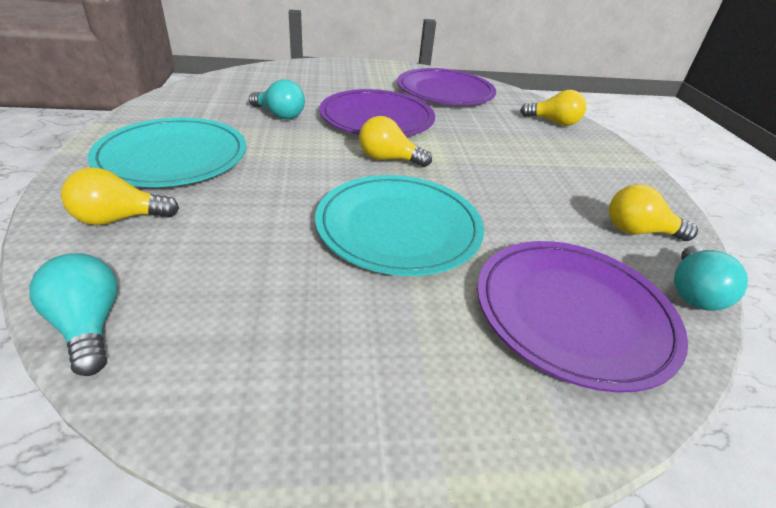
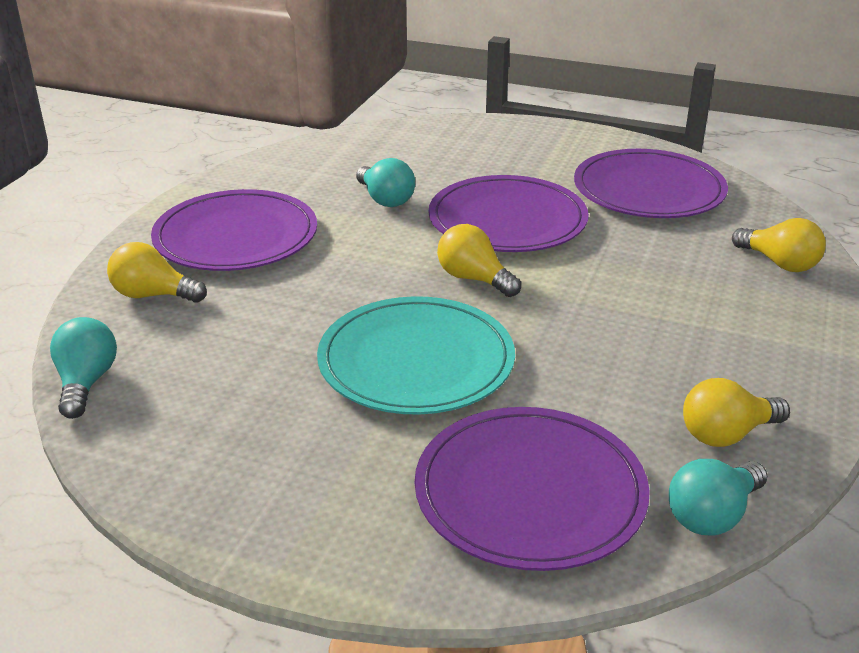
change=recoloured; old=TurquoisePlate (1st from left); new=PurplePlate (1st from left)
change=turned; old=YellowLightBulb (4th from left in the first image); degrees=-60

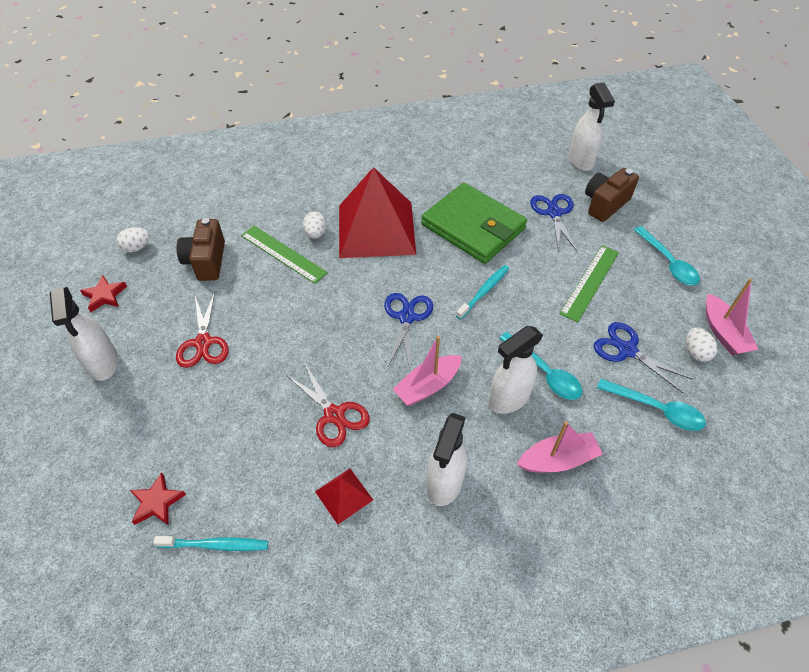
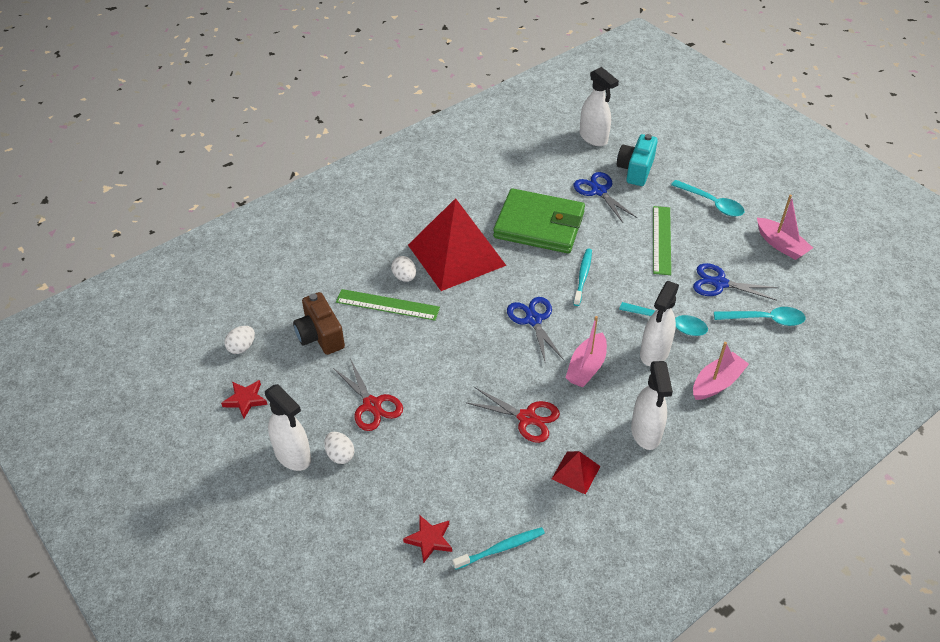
change=moved; old=WhiteEgg (3rd from left in the first image); new=WhiteEgg (2nd from left)
change=recoloured; old=BrownCamera (2nd from left); new=TurquoiseCamera

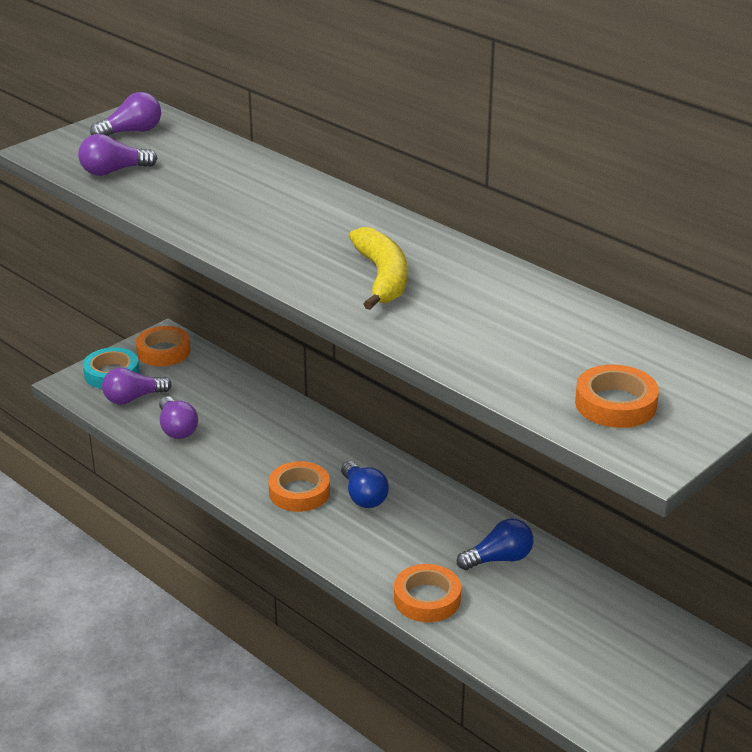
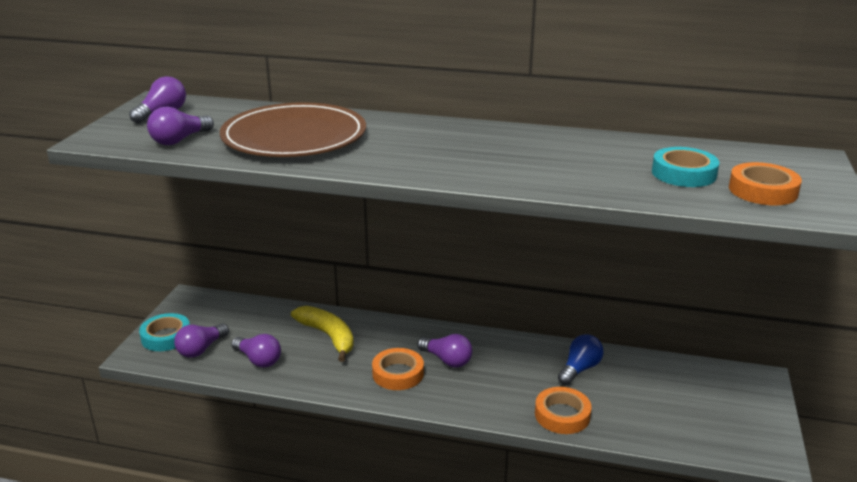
change=removed; old=OrangeTape (1st from left)
change=added; new=BrownPlate
change=added; new=TurquoiseTape (2nd from left)
change=moved; old=YellowBanana
change=recoloured; old=BlueLightBulb (1st from left); new=PurpleLightBulb (5th from left)

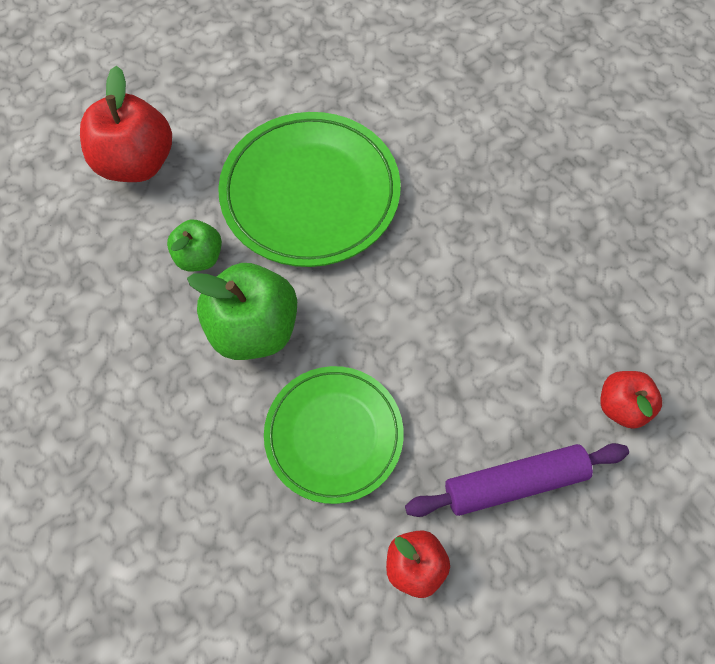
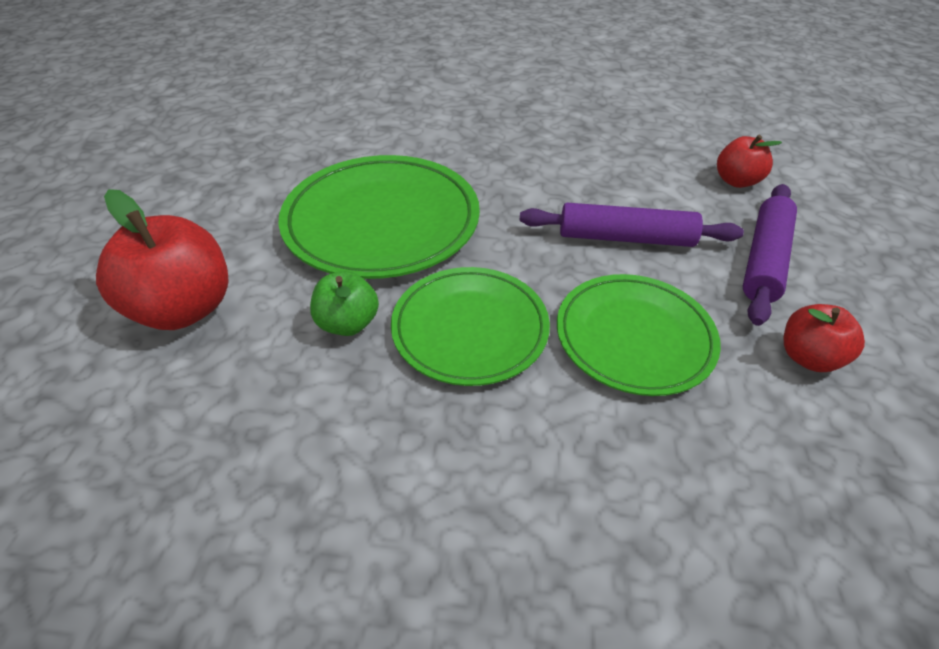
change=added; new=PurpleRollingPin (1st from left)
change=replaced; old=GreenApple (2nd from left); new=GreenPlate (2nd from left)

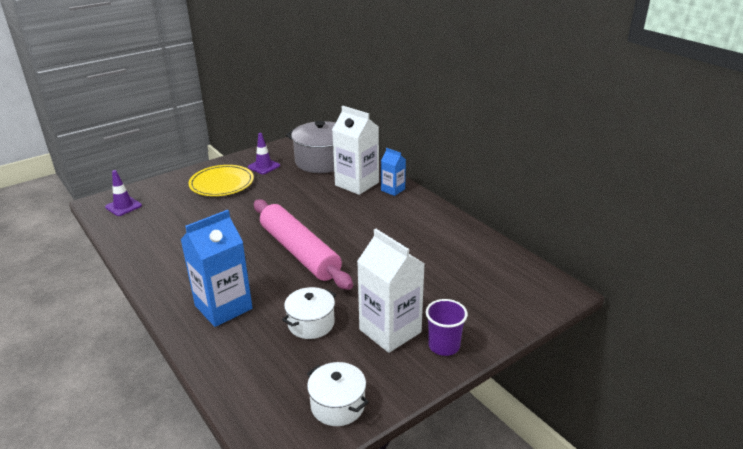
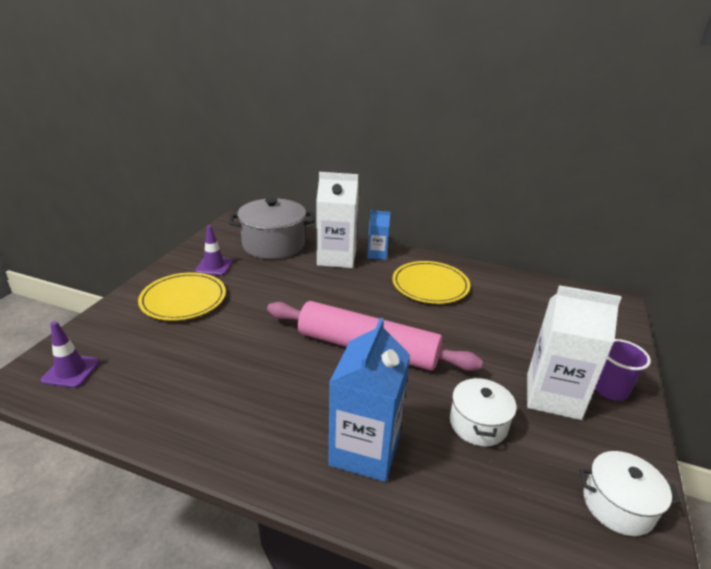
change=added; new=YellowPlate (2nd from left)

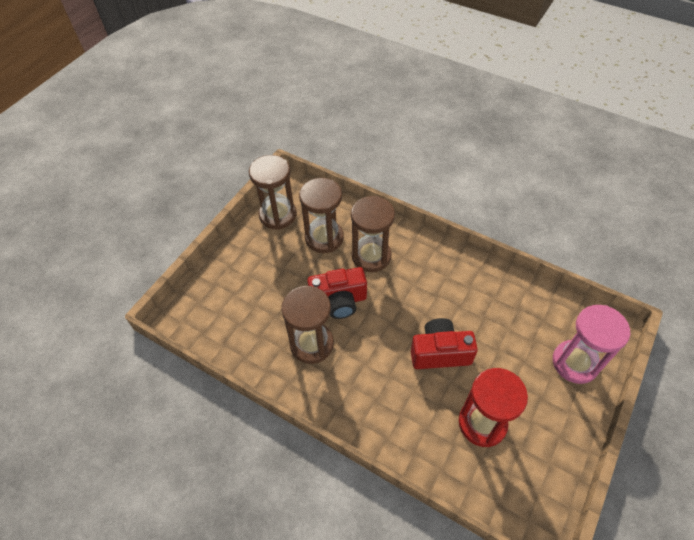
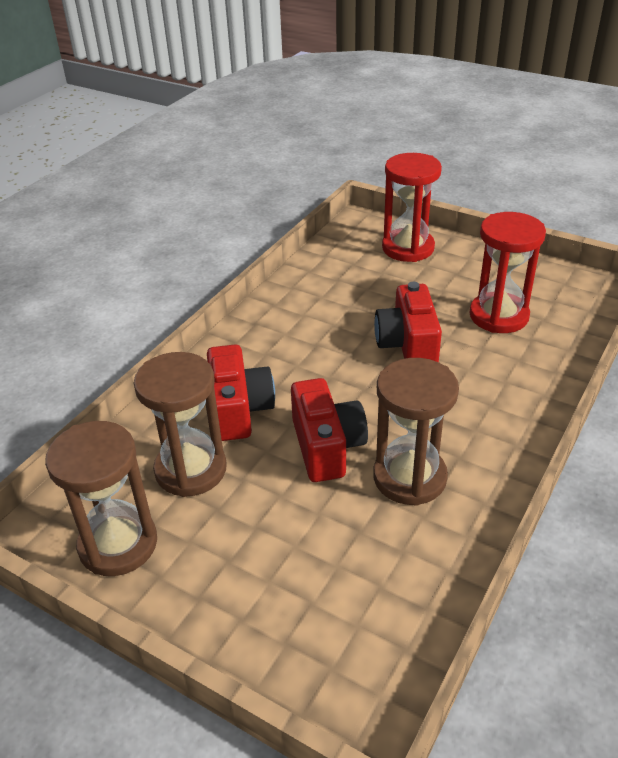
change=replaced; old=BrownHourglass (4th from left); new=RedCamera (1st from left)
change=recoloured; old=PinkHourglass; new=RedHourglass (1st from left)

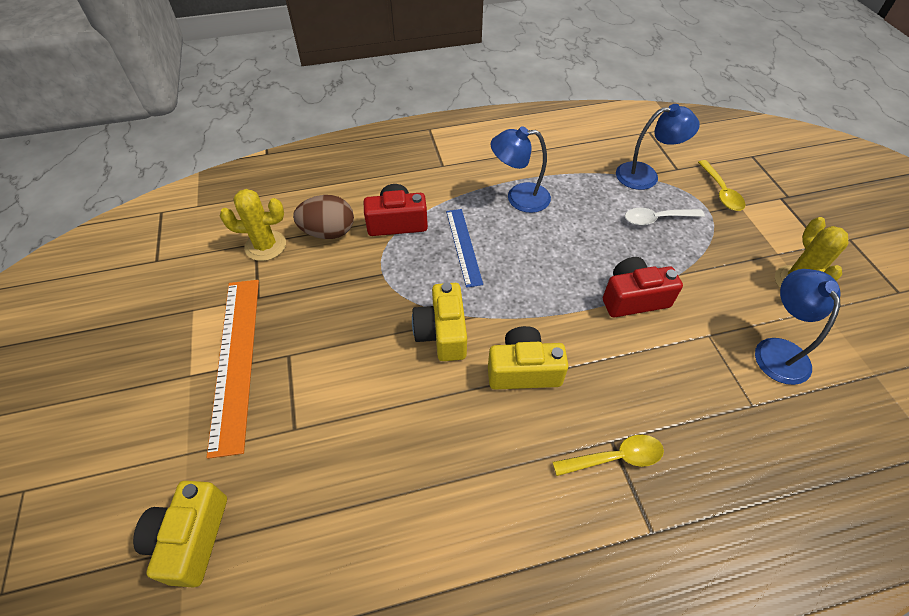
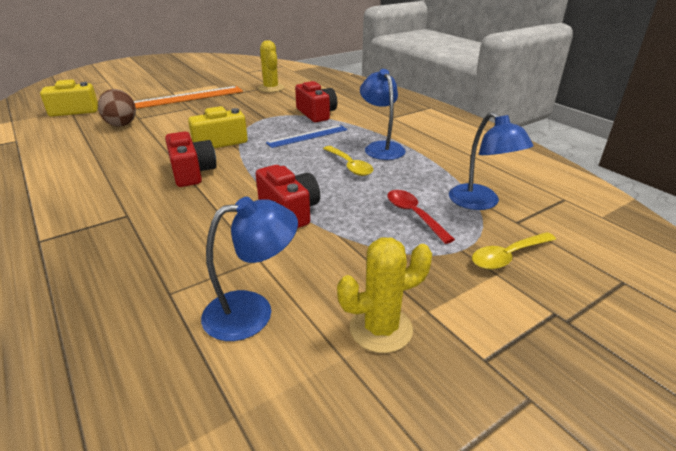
change=moved; old=BrownEgg
change=moved; old=YellowSpoon (1st from left)
change=recoloured; old=YellowCamera (3rd from left); new=RedCamera (1st from left)
change=recoloured; old=WhiteSpoon; new=RedSpoon

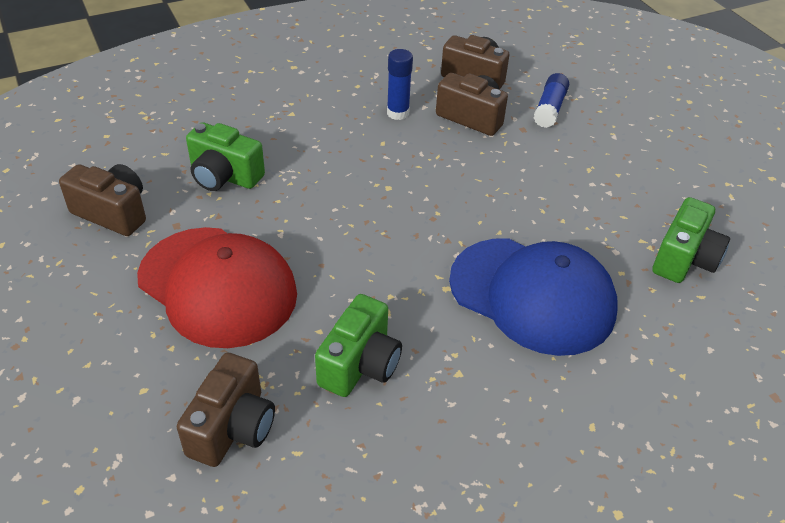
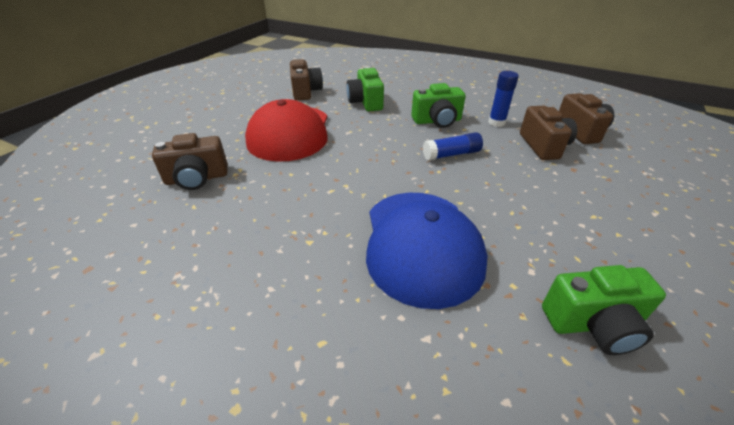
change=moved; old=GreenCamera (2nd from left)
change=moved; old=BlueGlueStick (2nd from left in the first image); new=BlueGlueStick (1st from left)

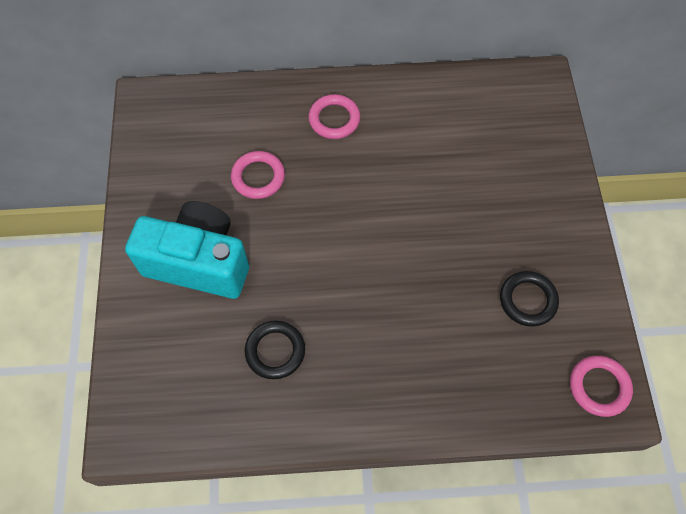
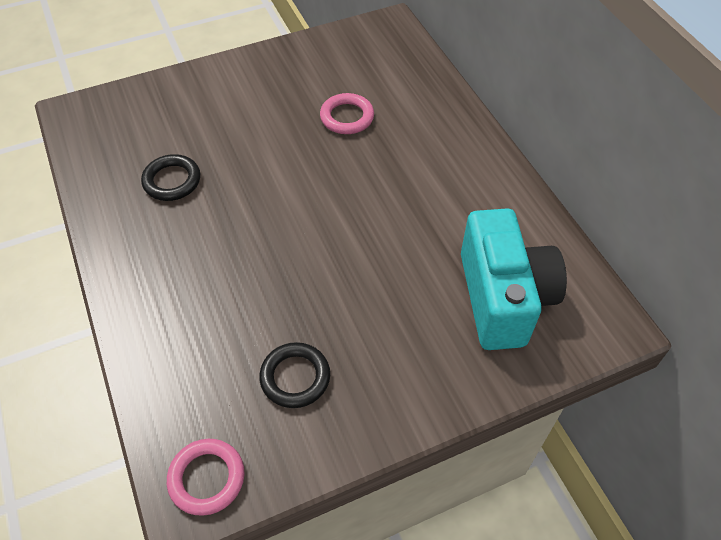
change=removed; old=PinkRing (2nd from left)
change=moved; old=TurquoiseCamera

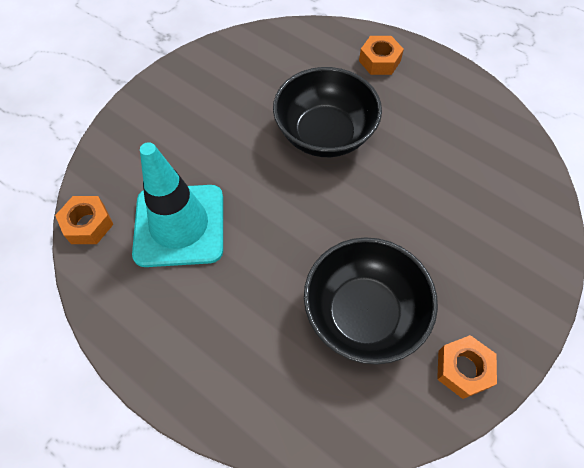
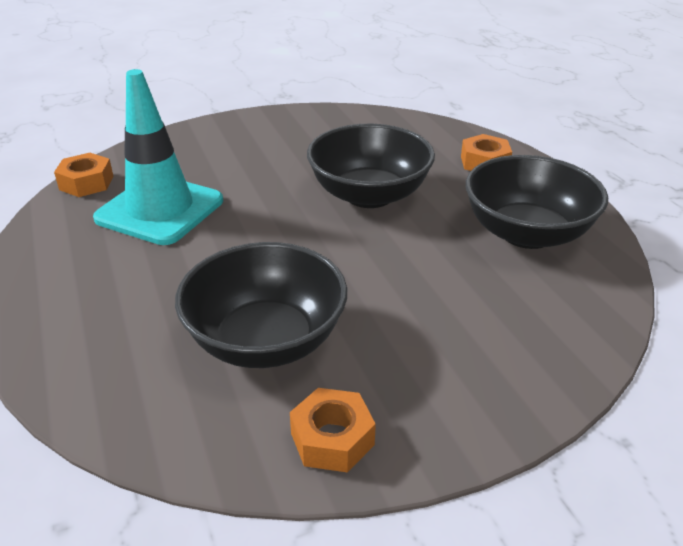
change=added; new=BlackBowl (3rd from left)

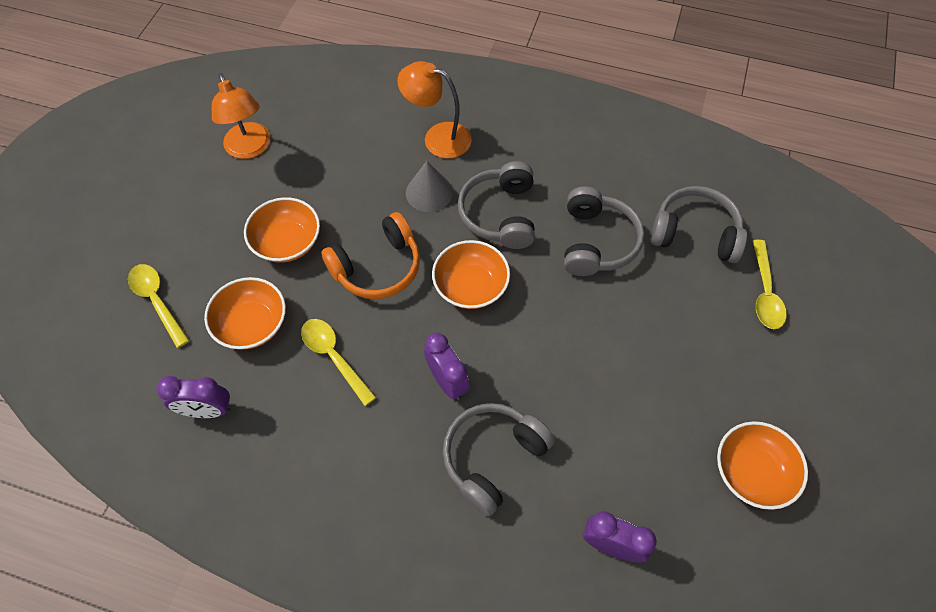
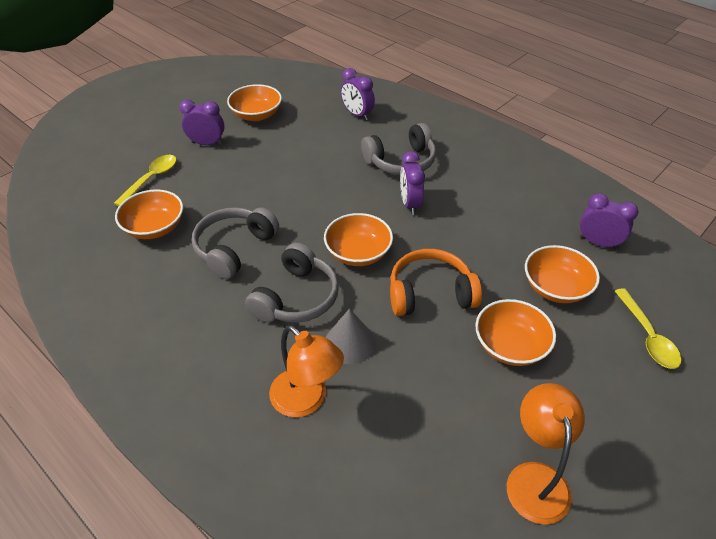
change=removed; old=YellowSpoon (2nd from left)
change=added; new=PurpleClock (1st from left)
change=replaced; old=GreyHeadphones (4th from left); new=OrangeBowl (1st from left)

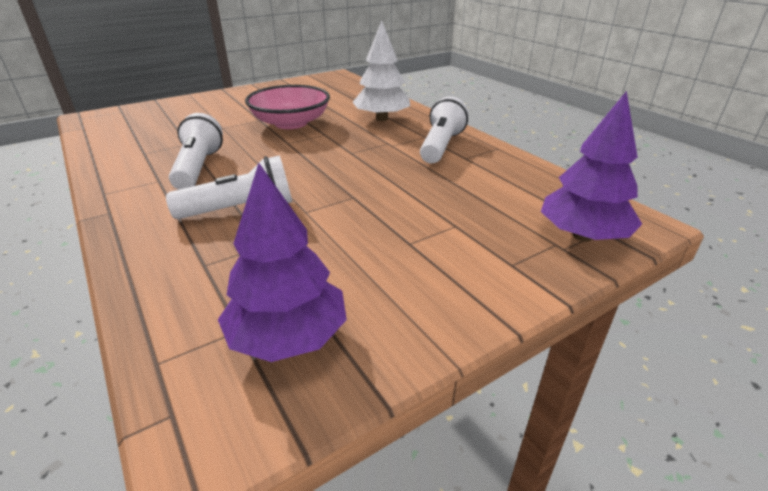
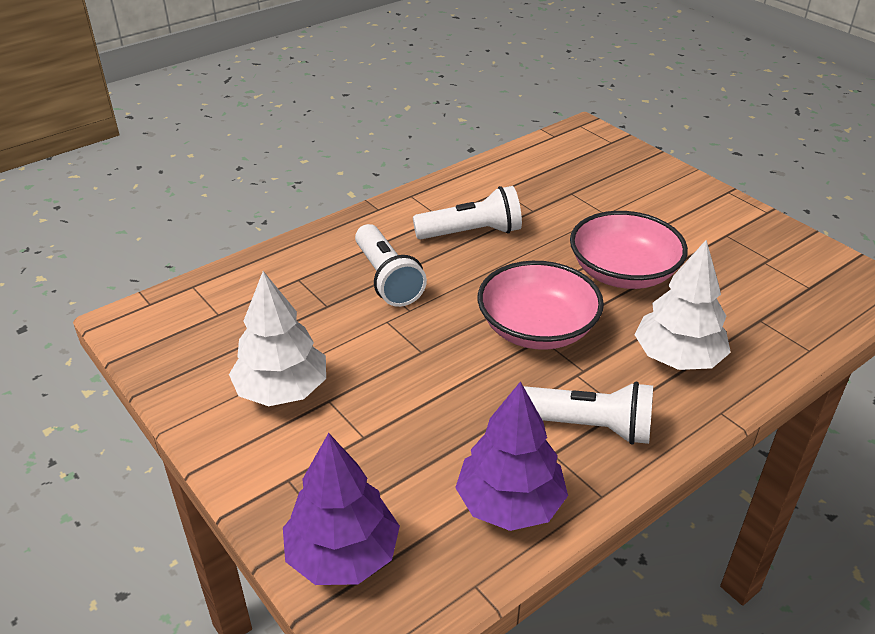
change=added; new=WhiteTree (1st from left)
change=added; new=PinkBowl (1st from left)
change=moved; old=PurpleTree (1st from left in the first image); new=PurpleTree (2nd from left)

